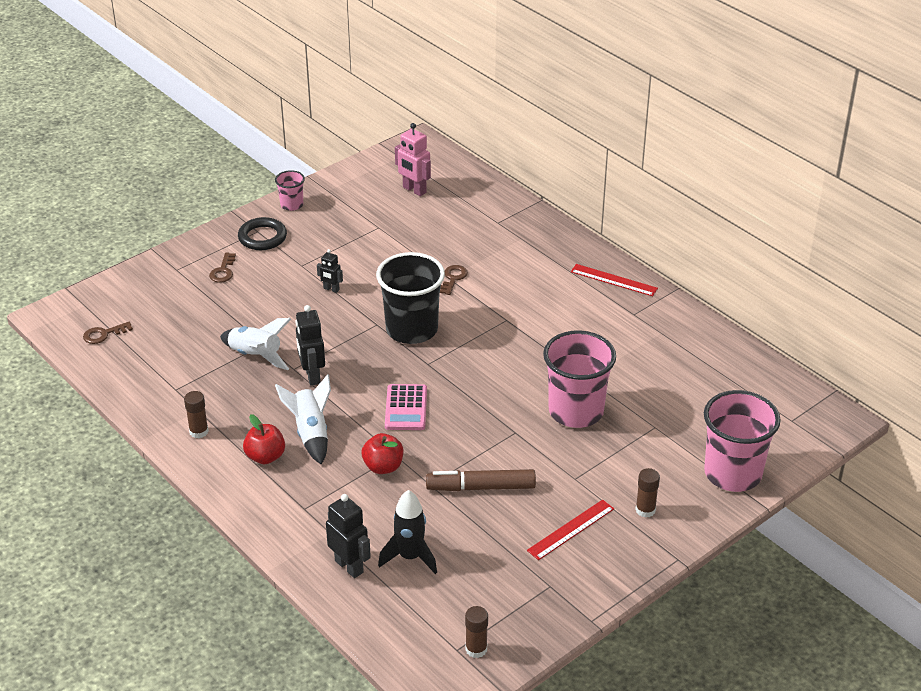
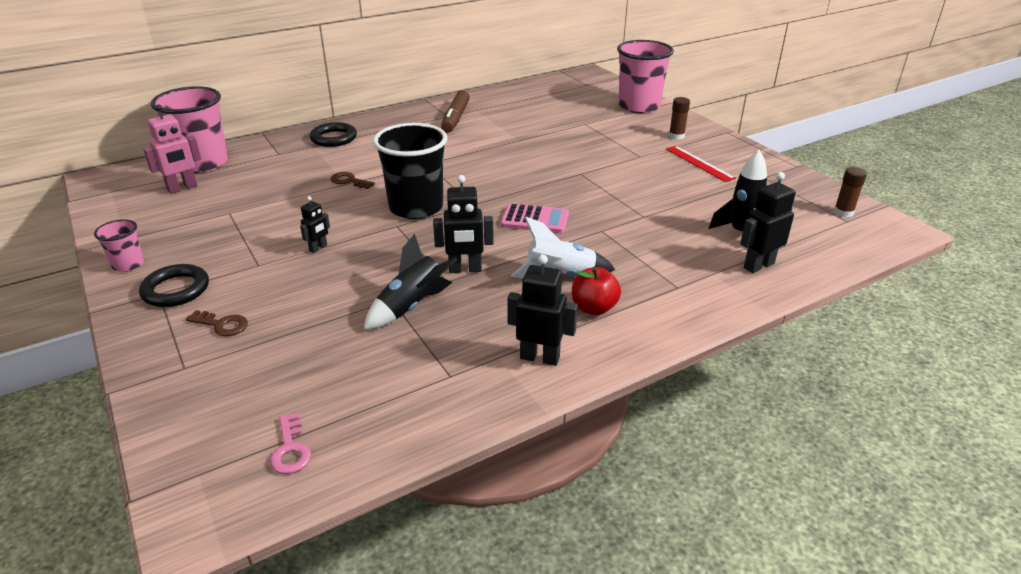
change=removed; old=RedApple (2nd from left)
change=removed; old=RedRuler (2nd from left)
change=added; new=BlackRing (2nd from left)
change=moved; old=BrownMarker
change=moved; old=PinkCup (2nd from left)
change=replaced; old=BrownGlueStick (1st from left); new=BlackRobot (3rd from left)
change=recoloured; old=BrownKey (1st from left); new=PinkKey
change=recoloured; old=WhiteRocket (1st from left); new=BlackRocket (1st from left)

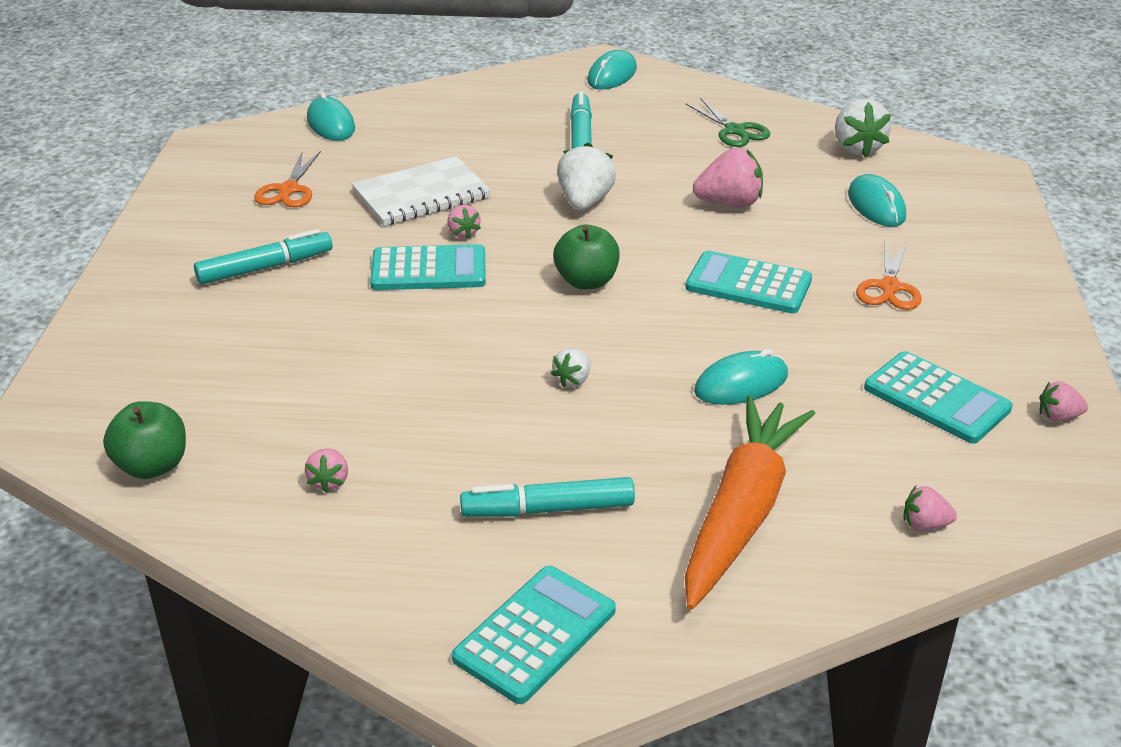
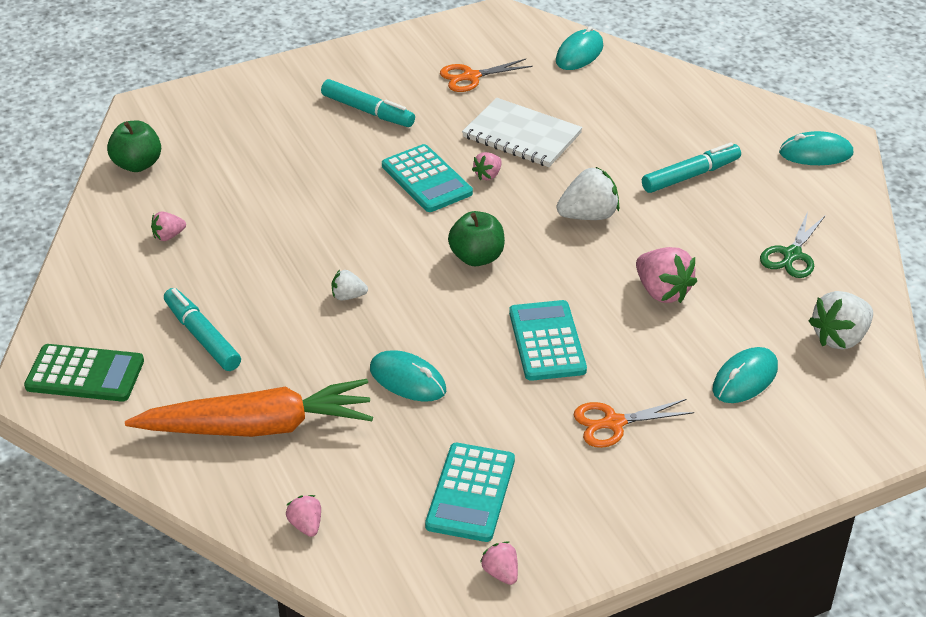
change=recoloured; old=TurquoiseCalculator (2nd from left); new=GreenCalculator

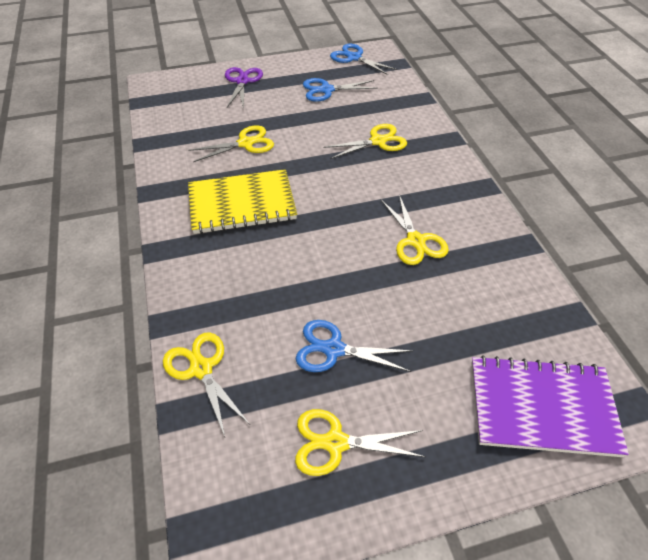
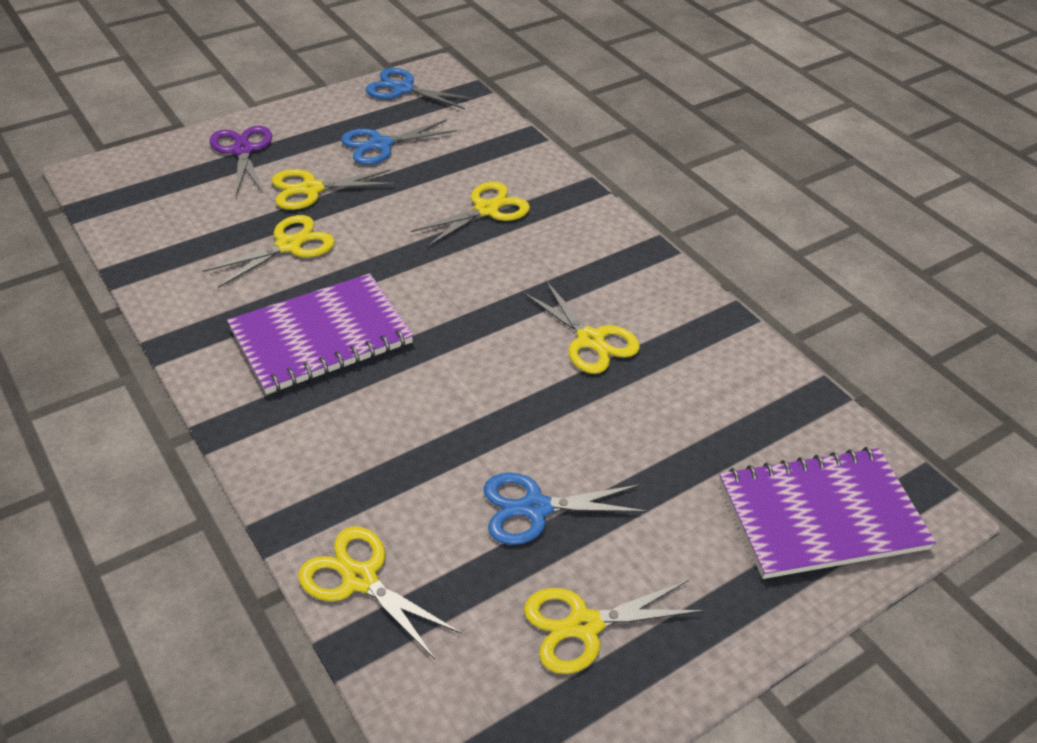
change=added; new=YellowScissors (2nd from left)
change=recoloured; old=YellowNotebook; new=PurpleNotebook (1st from left)

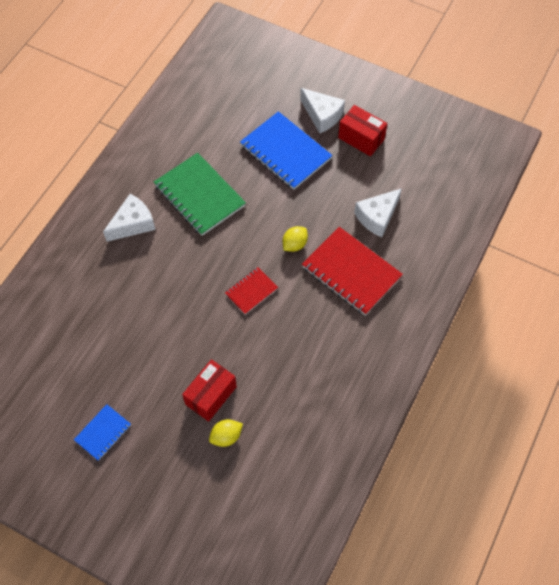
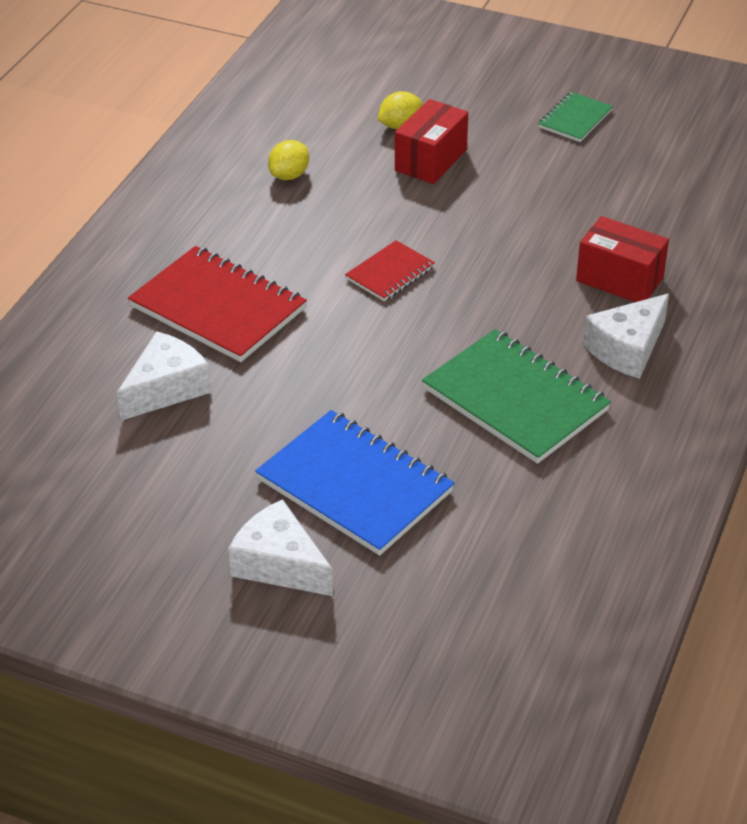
change=moved; old=YellowLemon (2nd from left in the first image); new=YellowLemon (1st from left)
change=moved; old=RedBox (2nd from left)
change=recoloured; old=BlueNotebook (1st from left); new=GreenNotebook (2nd from left)

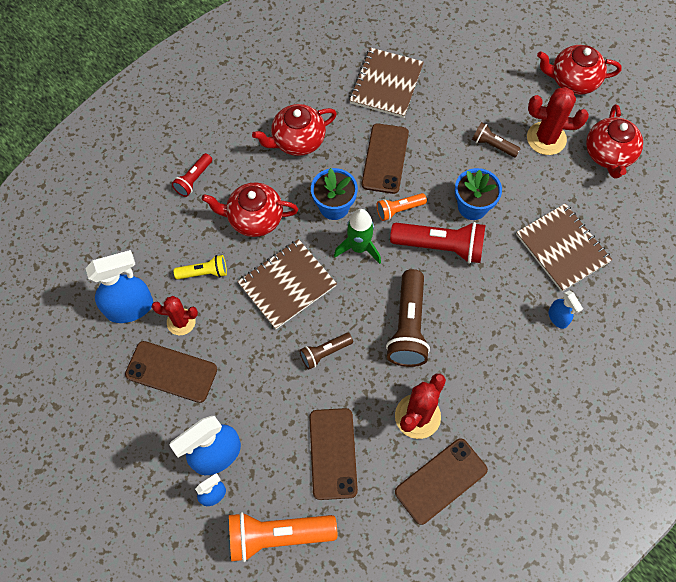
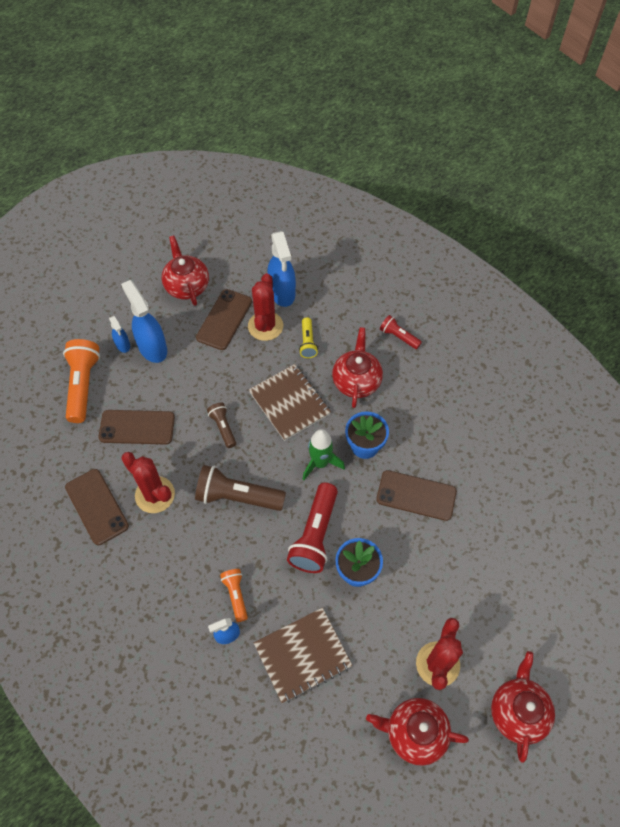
change=removed; old=BrownNotebook (2nd from left)
change=removed; old=BrownFlashlight (3rd from left)
change=moved; old=RedTeapot (2nd from left in the first image); new=RedTeapot (1st from left)
change=moved; old=OrangeFlashlight (2nd from left)
change=resized; old=RedCactus (1st from left in the first image); factor=1.52

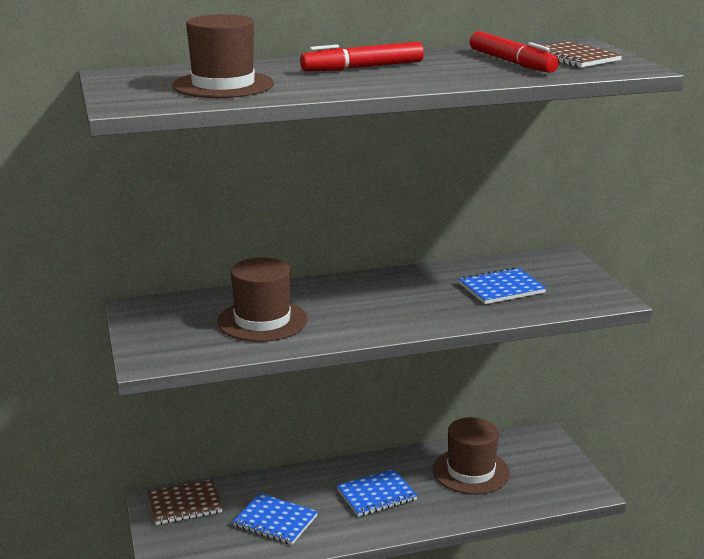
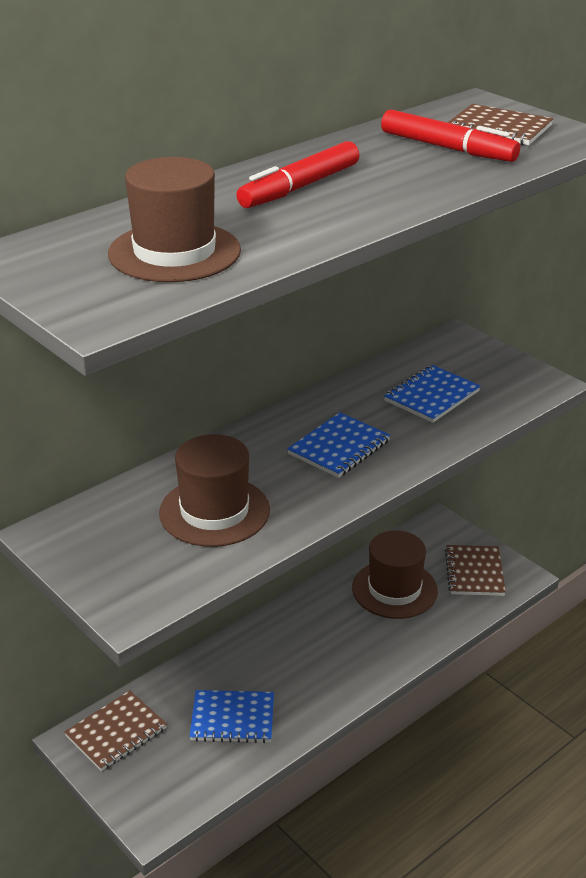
change=added; new=BrownNotebook (2nd from left)
change=moved; old=BlueNotebook (2nd from left)

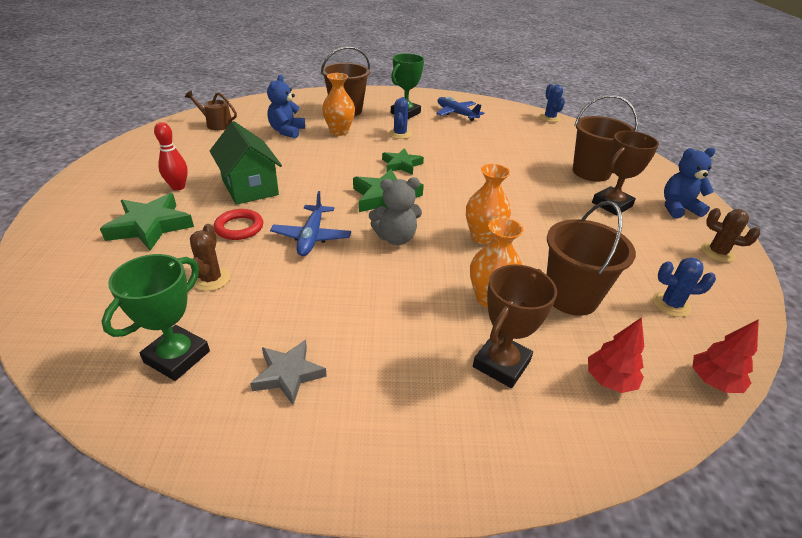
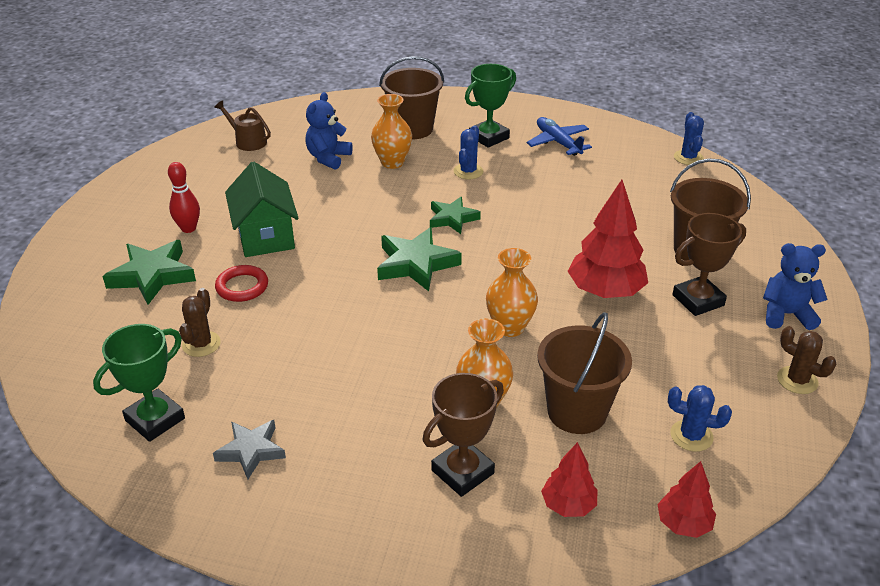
change=removed; old=BluePlane (1st from left)
change=removed; old=GreyTeddyBear
change=added; new=RedTree (2nd from left)

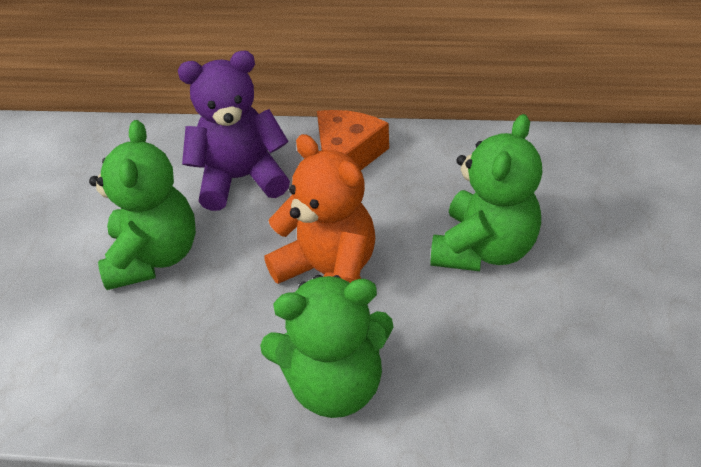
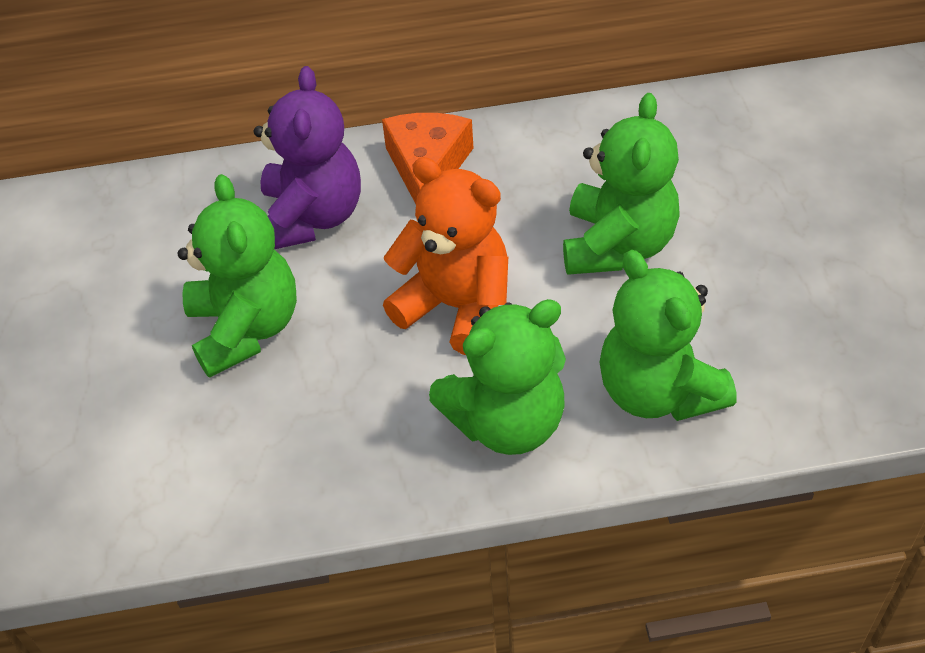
change=added; new=GreenTeddyBear (4th from left)
change=turned; old=PurpleTeddyBear; degrees=120

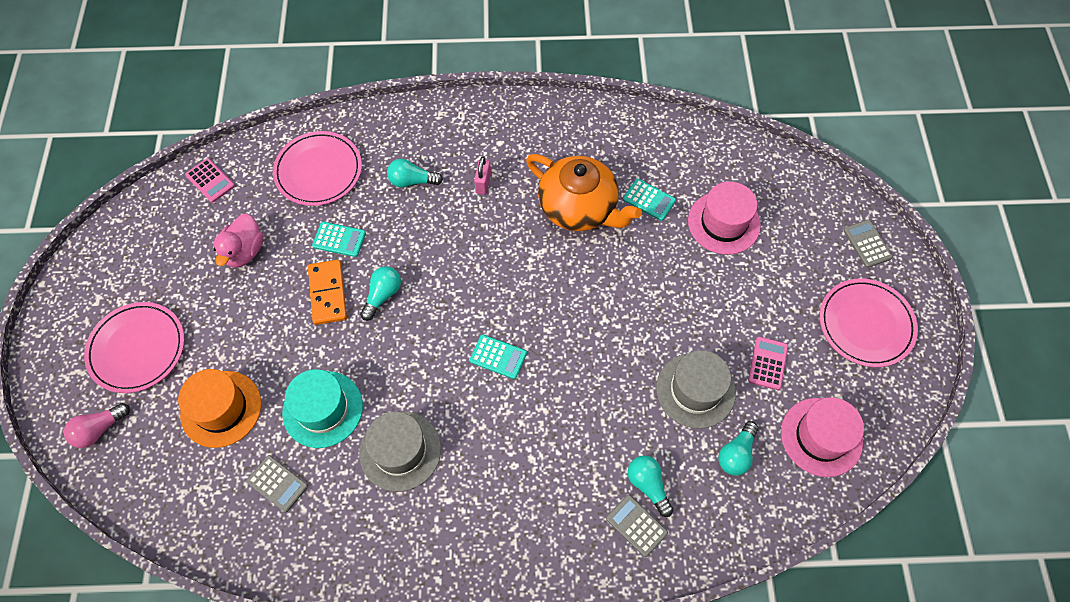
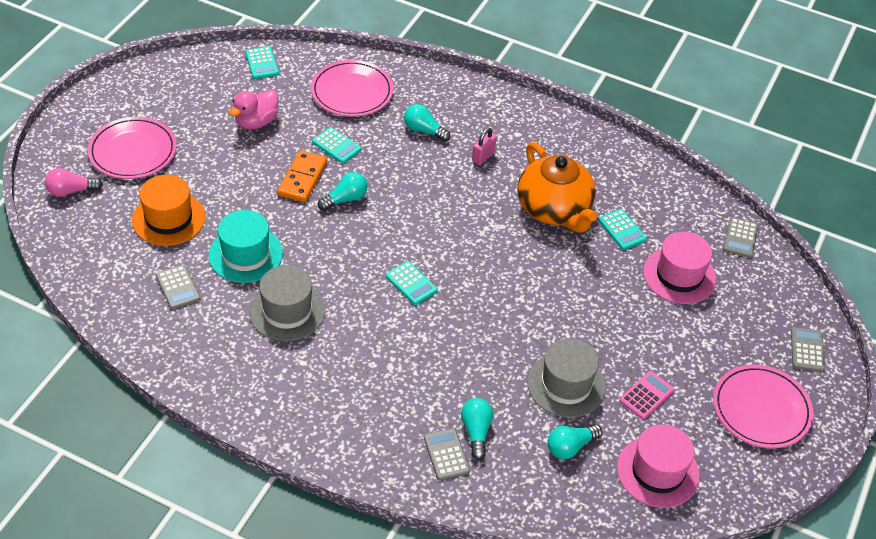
change=added; new=GreyCalculator (3rd from left)
change=recoloured; old=PinkCalculator (1st from left); new=TurquoiseCalculator (1st from left)

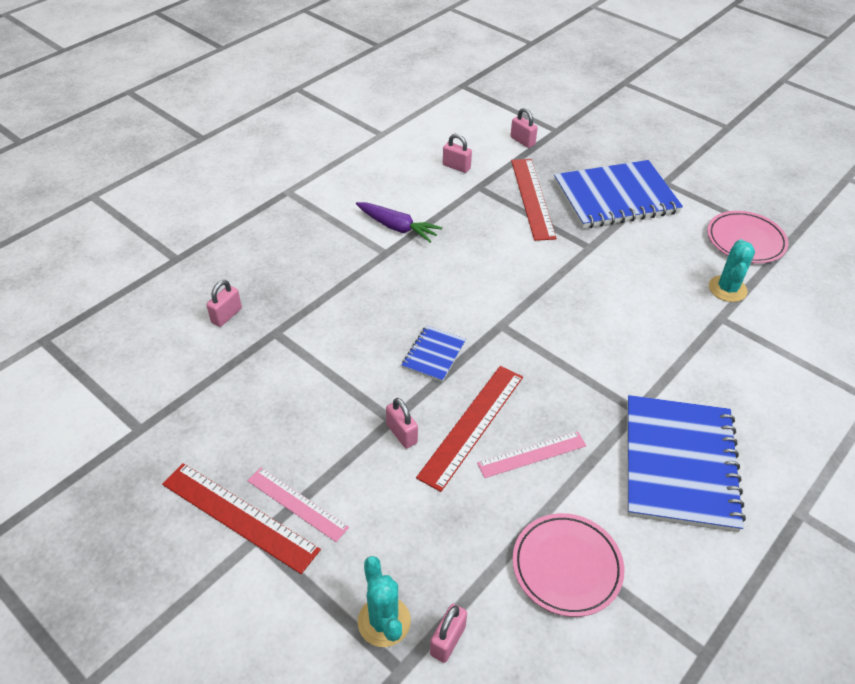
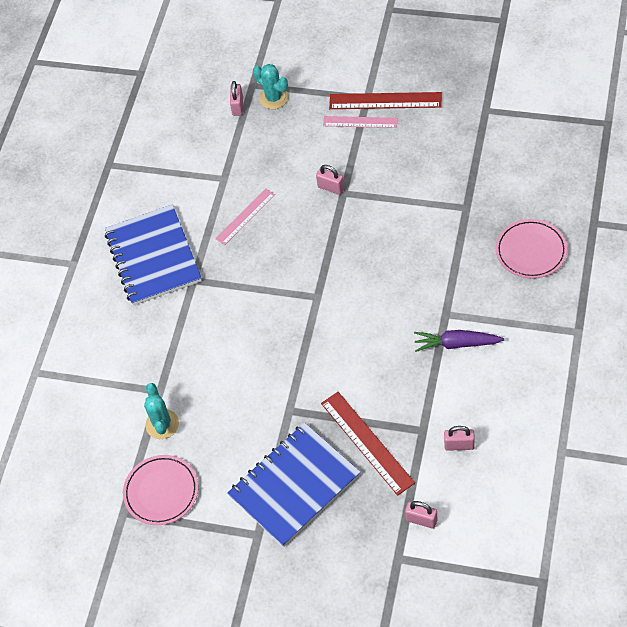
change=removed; old=PinkPadlock (1st from left)
change=removed; old=BlueNotebook (1st from left)
change=removed; old=RedRuler (2nd from left)
change=moved; old=PinkPlate (1st from left in the first image); new=PinkPlate (2nd from left)

